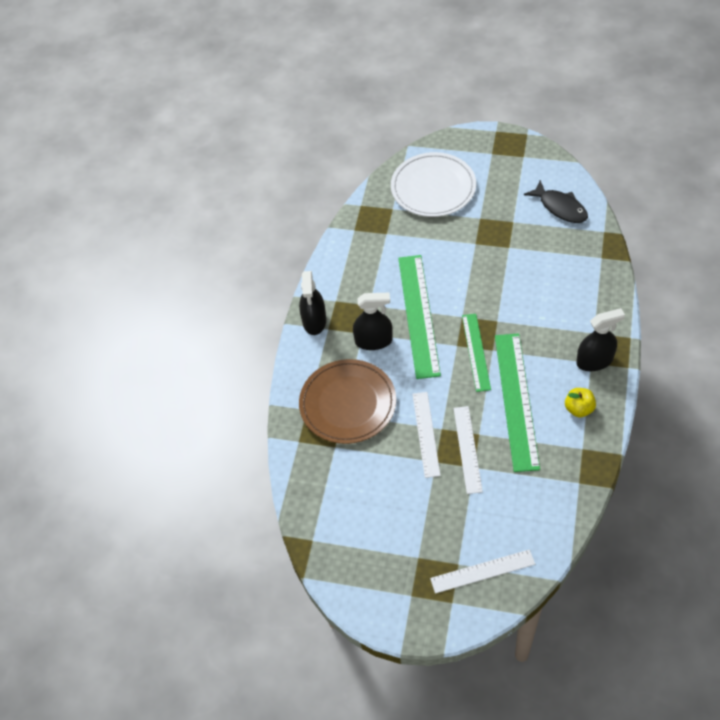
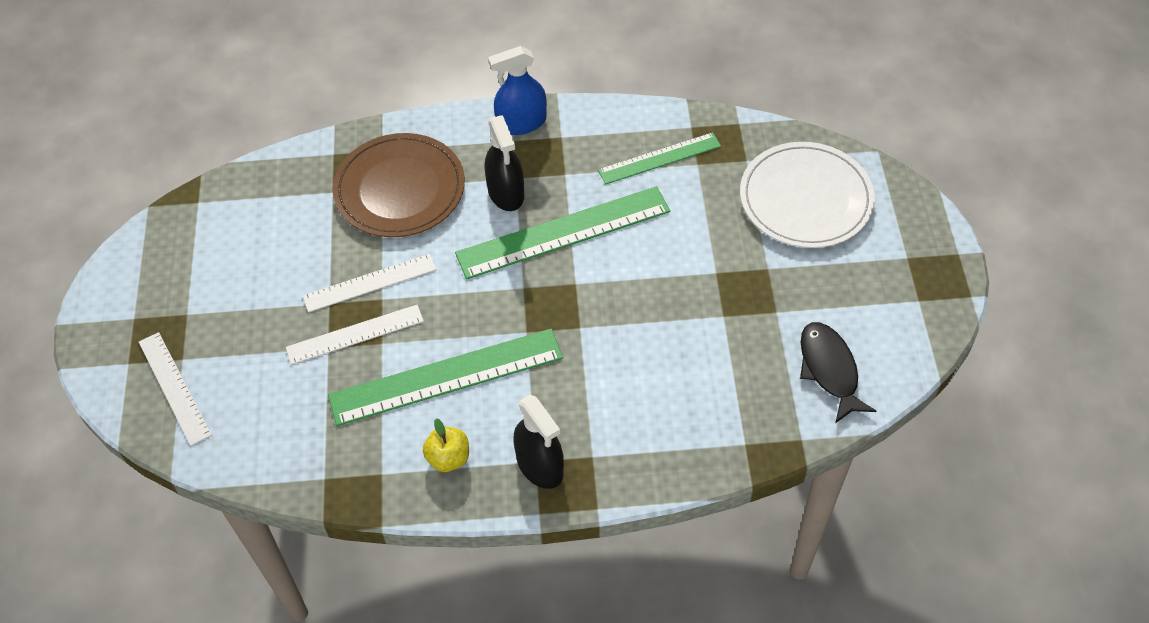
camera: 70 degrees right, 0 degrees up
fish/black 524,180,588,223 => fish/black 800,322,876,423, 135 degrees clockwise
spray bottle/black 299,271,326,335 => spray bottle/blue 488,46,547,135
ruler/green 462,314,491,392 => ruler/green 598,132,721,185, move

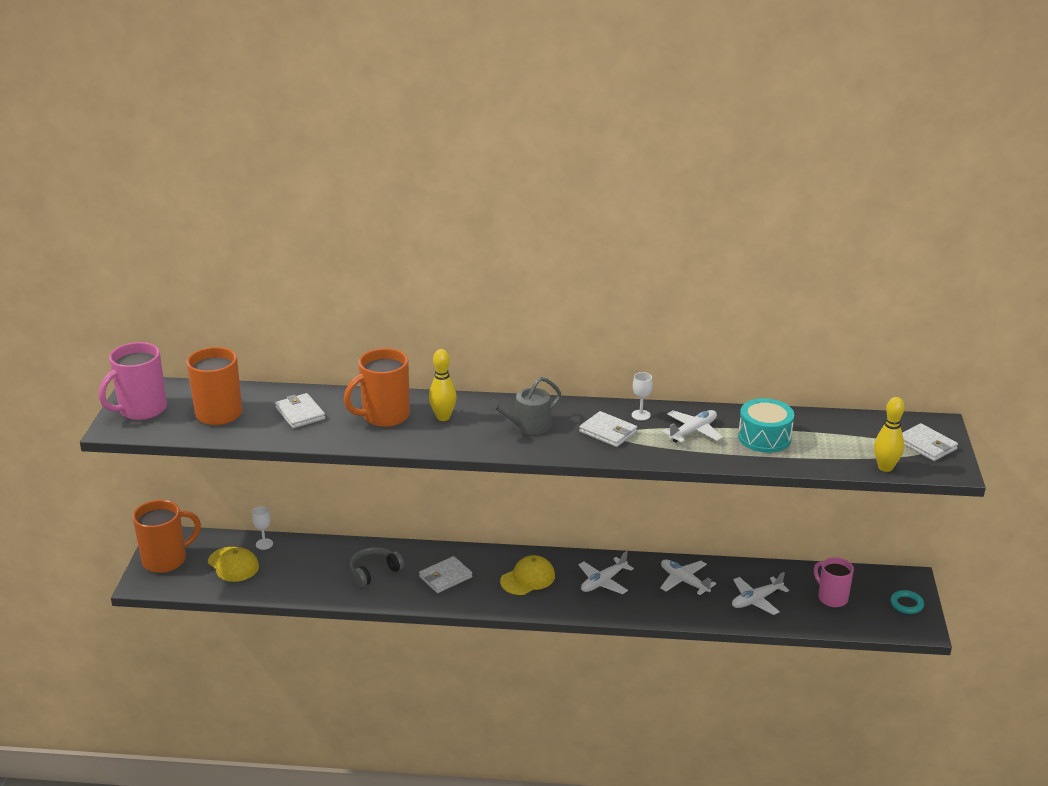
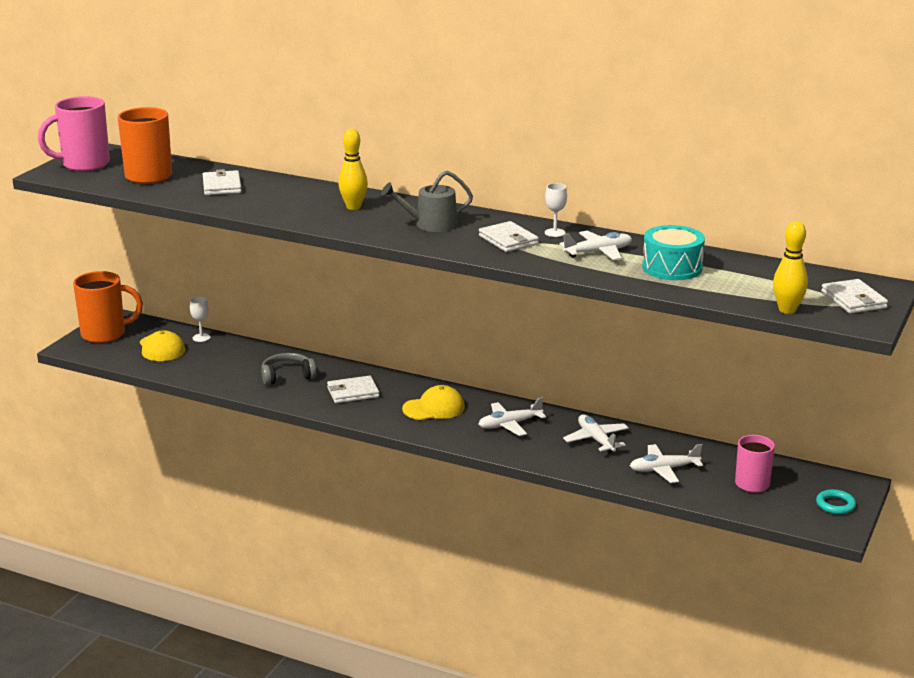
camera: 20 degrees right, 5 degrees down
mug/orange 344,348,410,427 => nothing

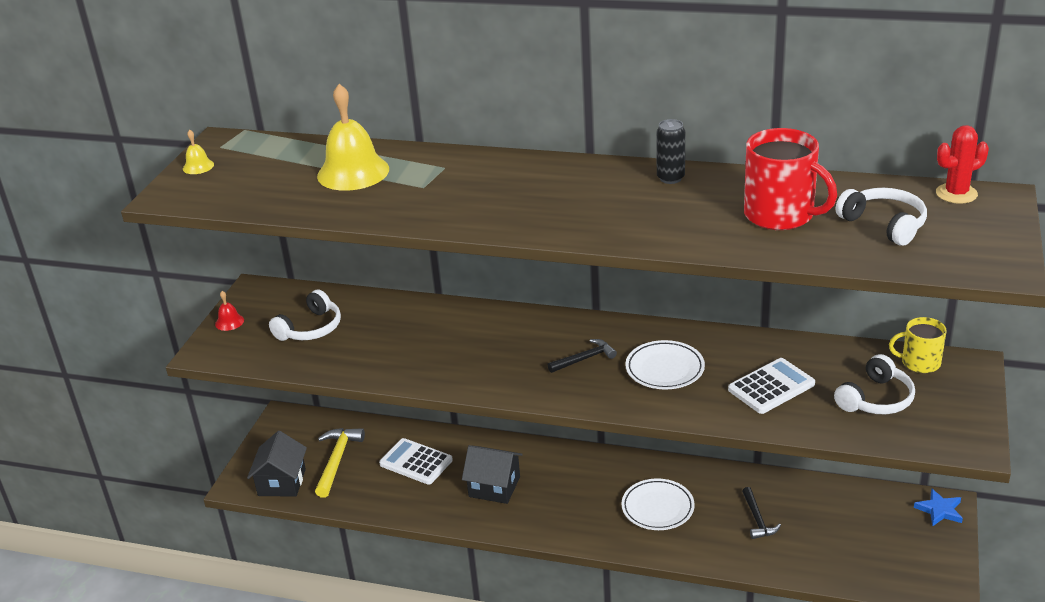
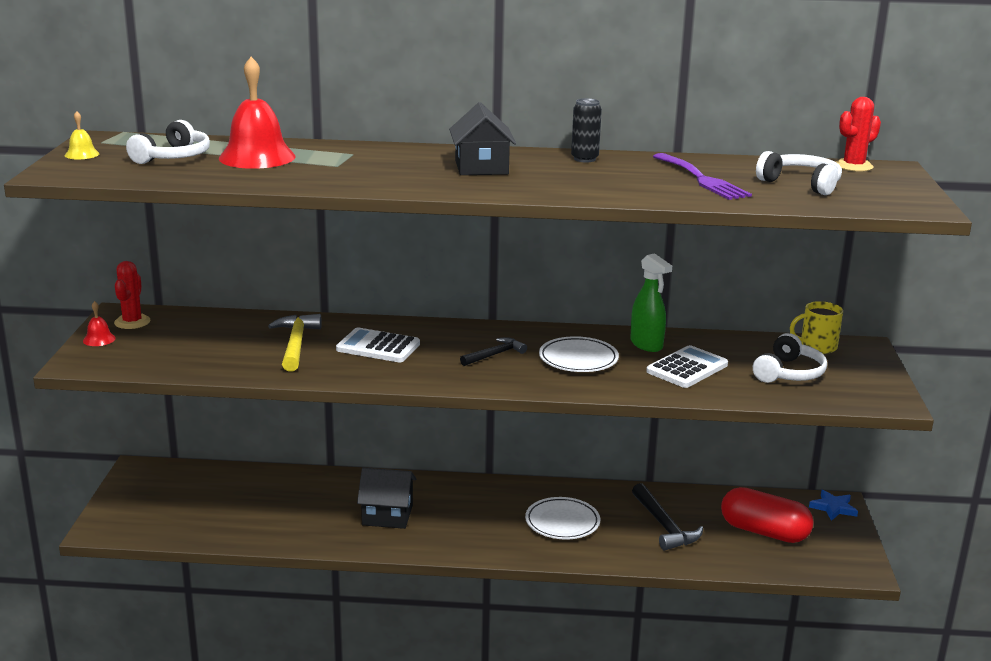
camera: 15 degrees left, 10 degrees down
bell/yellow 317,84,389,191 => bell/red 219,57,296,169
mug/red 744,128,837,230 => fork/purple 653,153,752,200
headphones/white 269,289,341,341 => headphones/white 126,120,210,164, move
hammer/yellow 315,428,365,498 => hammer/yellow 268,314,322,371, move
house/black 247,431,307,497 => house/black 449,102,516,175, move
calculator/white 379,438,453,485 => calculator/white 336,327,420,362, move
hammer/black 742,487,781,539 => hammer/black 632,483,703,551, x1.54
nothing => spray bottle/green 630,253,672,352
nothing => cactus/red 114,261,150,329
nothing => capsule/red 721,487,814,543

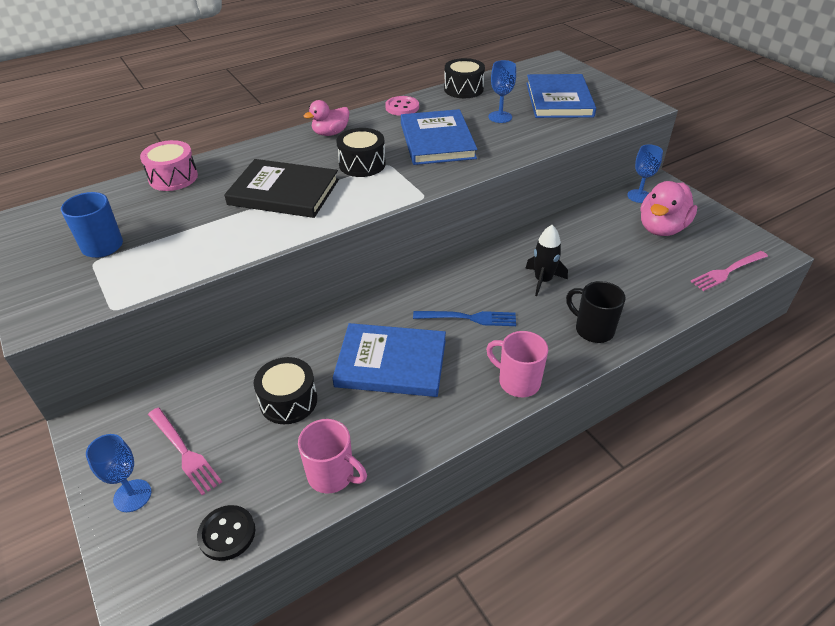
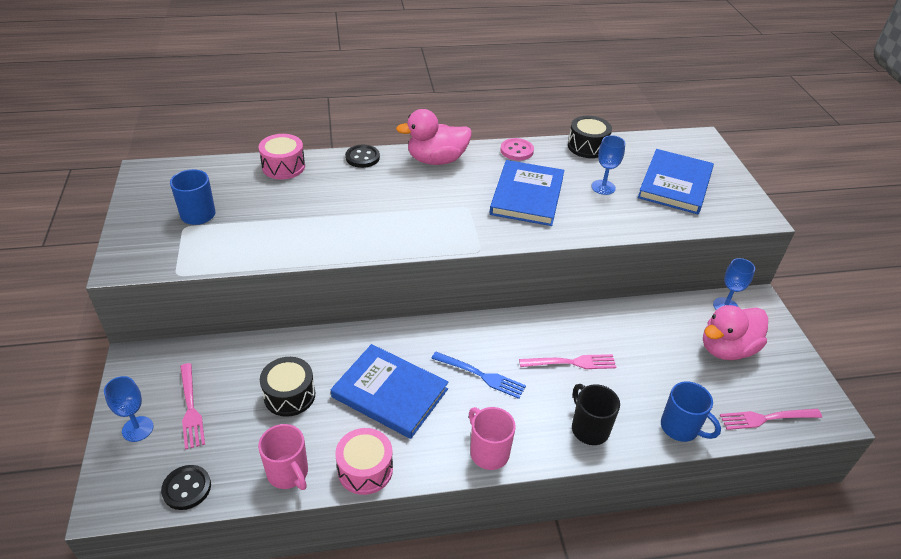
camera: 20 degrees right, 0 degrees up
duck/pink 304,100,349,136 => duck/pink 396,109,472,165, x1.62
drum/black 336,128,386,177 => nothing
book/black 224,159,339,218 => nothing
rocket/black 525,225,568,296 => fork/pink 519,354,616,369
nothing => button/black 345,145,380,168
nothing => mug/blue 661,381,721,442
nothing => drum/pink 335,428,393,495

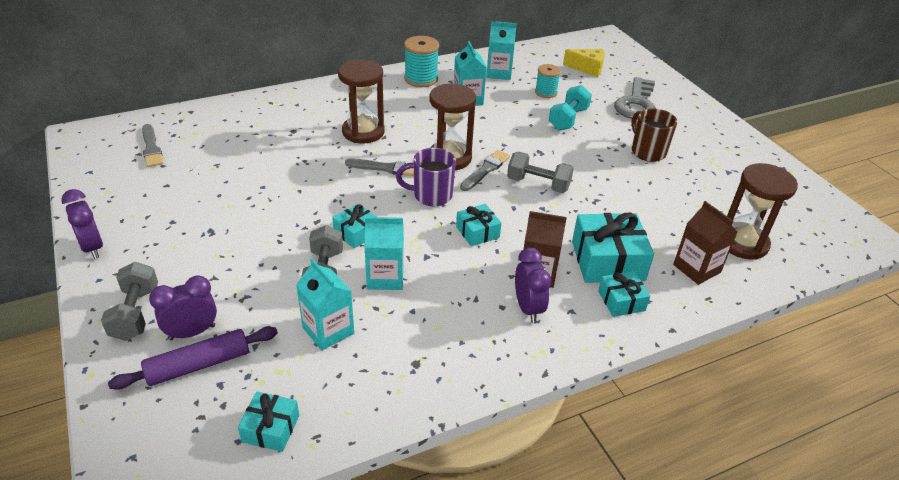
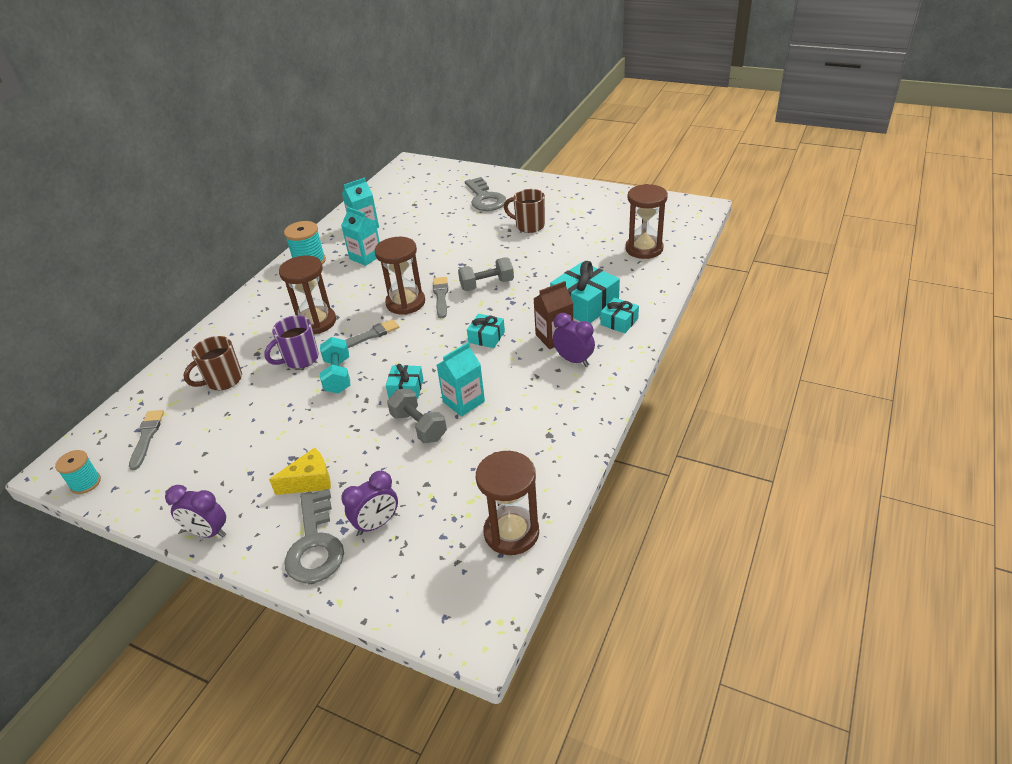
camera: 35 degrees left, 0 degrees up
cheese/yellow 563,49,605,77 => cheese/yellow 269,448,331,495, move
spool/turquoise 535,64,561,98 => spool/turquoise 55,450,101,494, move
dumbbell/turquoise 549,85,592,130 => dumbbell/turquoise 320,337,350,394, move
brush/grey 142,124,163,167 => brush/grey 129,410,164,470, 120 degrees counterclockwise
mug/purple 396,148,456,206 => mug/purple 264,316,319,369, move
carton/brown 673,201,738,285 => nothing
carton/turquoise 296,259,354,351 => nothing
dumbbell/grey 101,262,158,341 => key/grey 284,489,344,584
clock/purple 149,275,217,340 => clock/purple 341,471,398,535, 150 degrees counterclockwise
rolling pin/purple 108,327,278,390 => nothing
gift/turquoise 238,392,299,452 => hourglass/brown 476,451,539,555
nothing => mug/brown 183,336,242,390

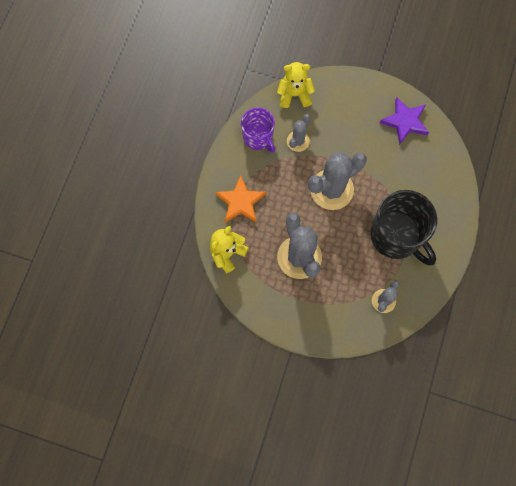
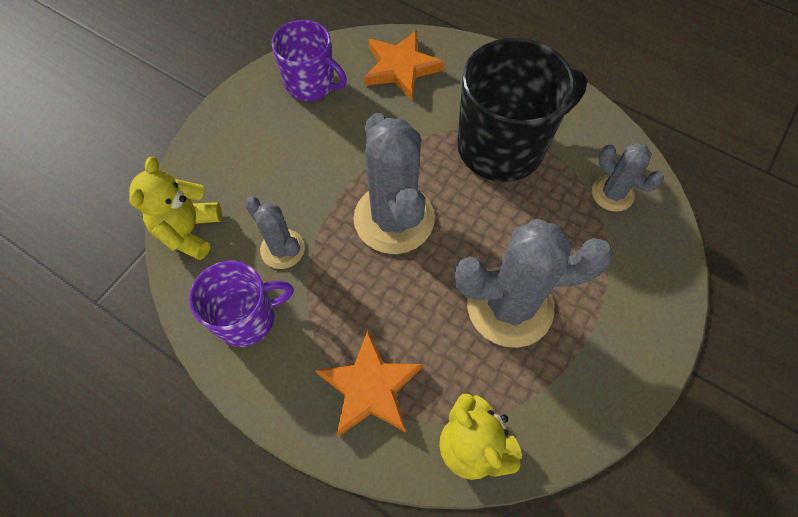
camera: 75 degrees left, 10 degrees down
star/purple 380,97,429,145 => mug/purple 272,20,347,101
nothing => star/orange 364,30,444,100

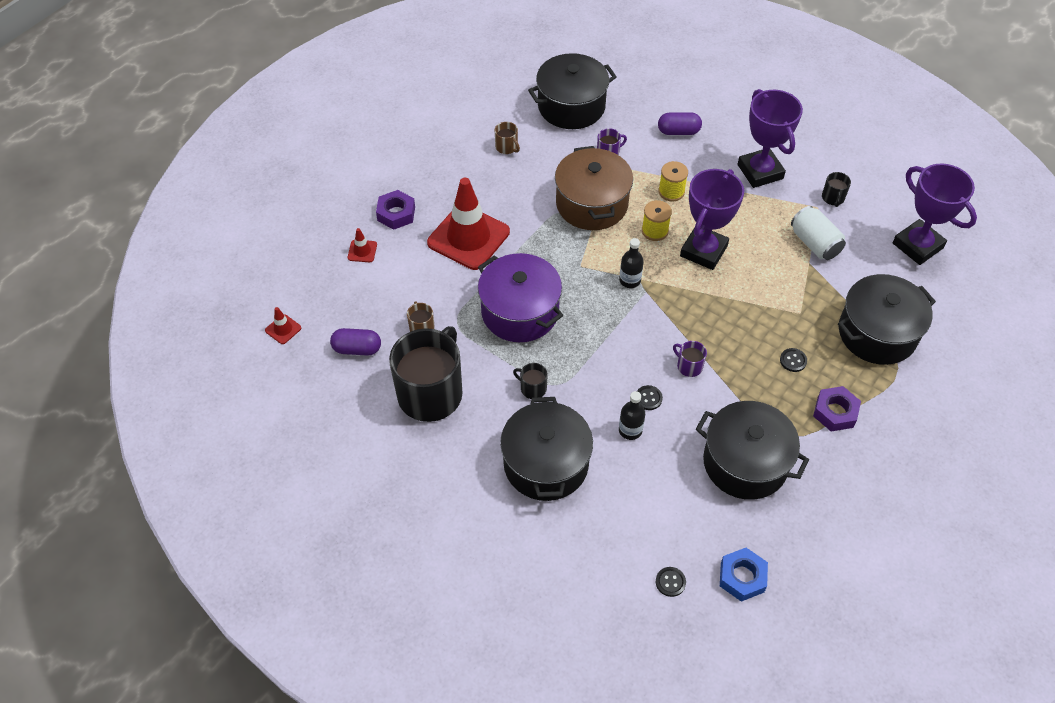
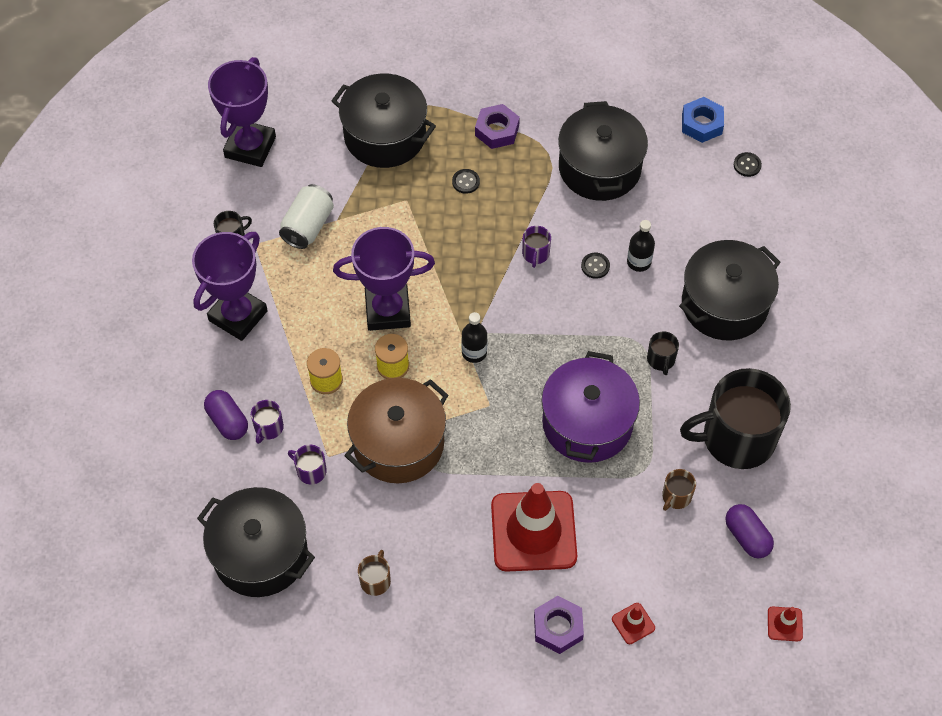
camera: 125 degrees left, 5 degrees up
nothing => mug/purple 251,400,284,444

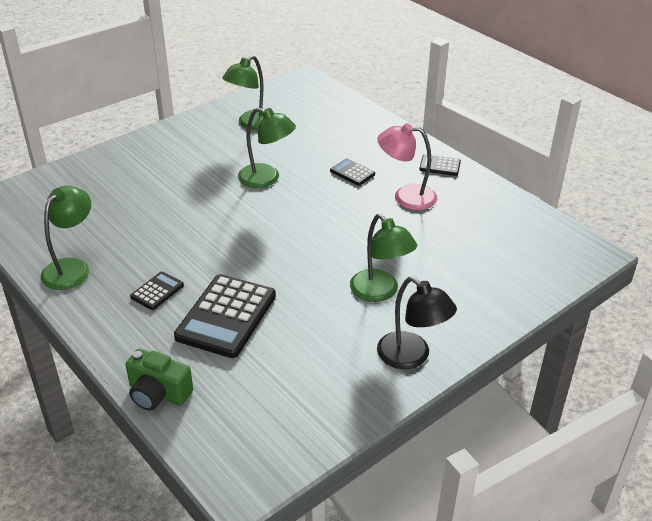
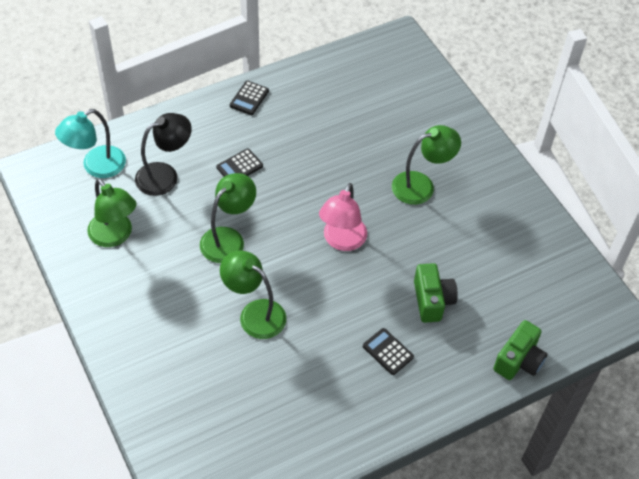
camera: 80 degrees left, 15 degrees up
lamp/pink 378,123,437,210 => lamp/pink 319,183,367,251, move
lamp/green 41,186,91,290 => lamp/green 220,250,286,339, move
calculator/black 174,274,276,358 => camera/green 414,263,458,323
lamp/black 377,277,457,369 => lamp/black 135,113,192,196, move
nothing => lamp/turquoise 55,109,126,178

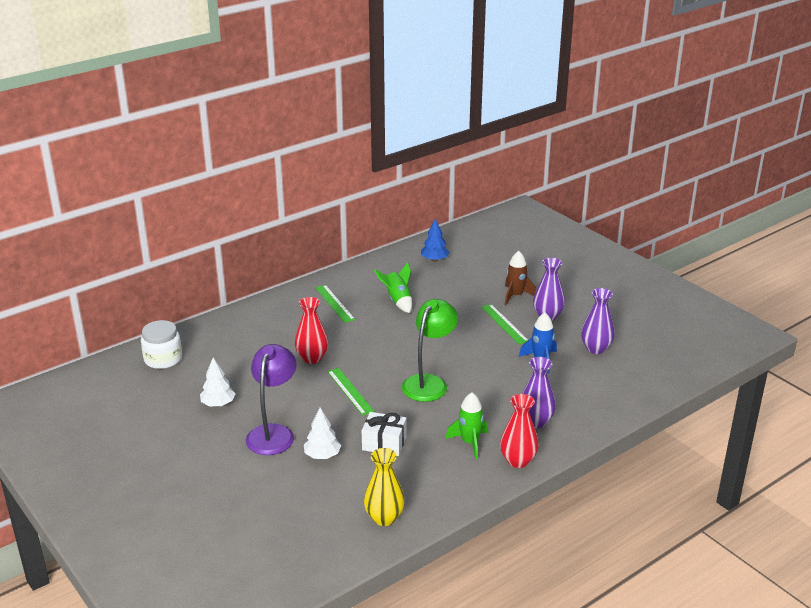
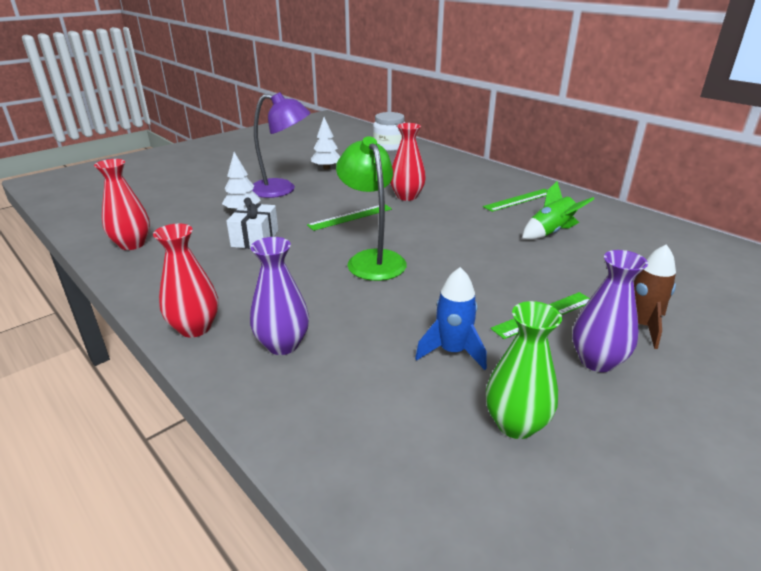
camera: 85 degrees right, 0 degrees up
tree/blue 421,218,450,262 => nothing
vase/purple 581,288,615,354 => vase/green 486,301,562,439
lamp/green 402,299,458,402 => lamp/green 336,136,407,281, 135 degrees counterclockwise
rocket/green 446,392,488,459 => nothing
vase/yellow 364,448,405,526 => vase/red 94,159,150,250

